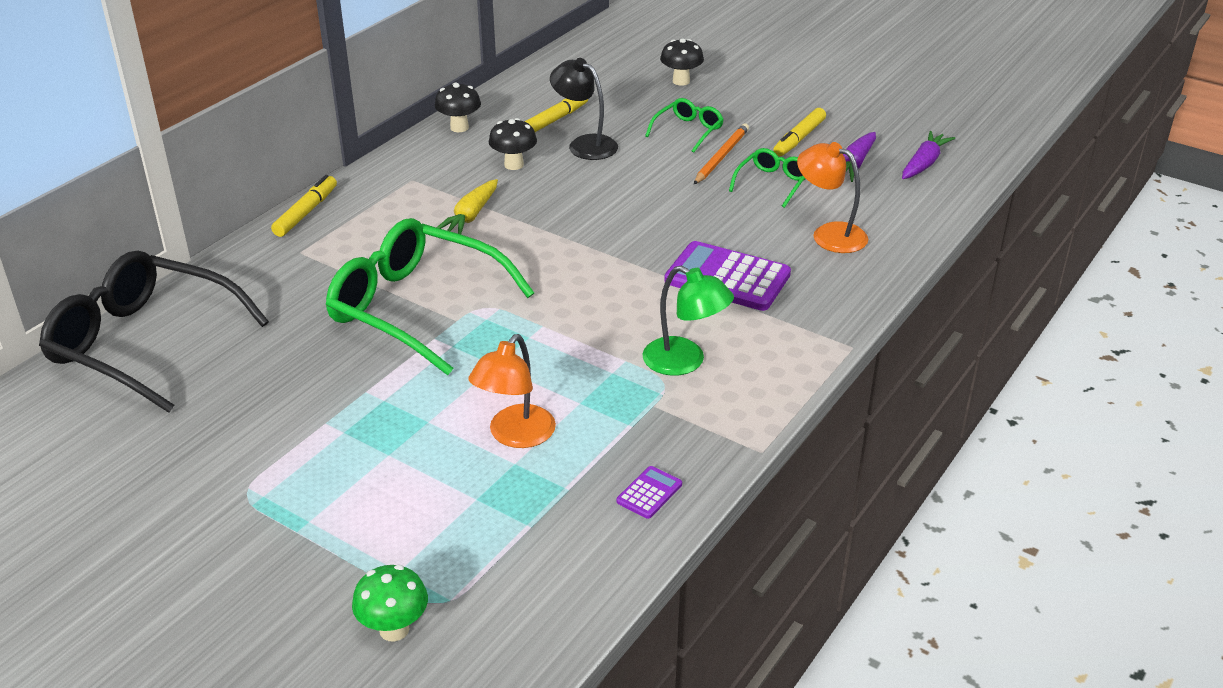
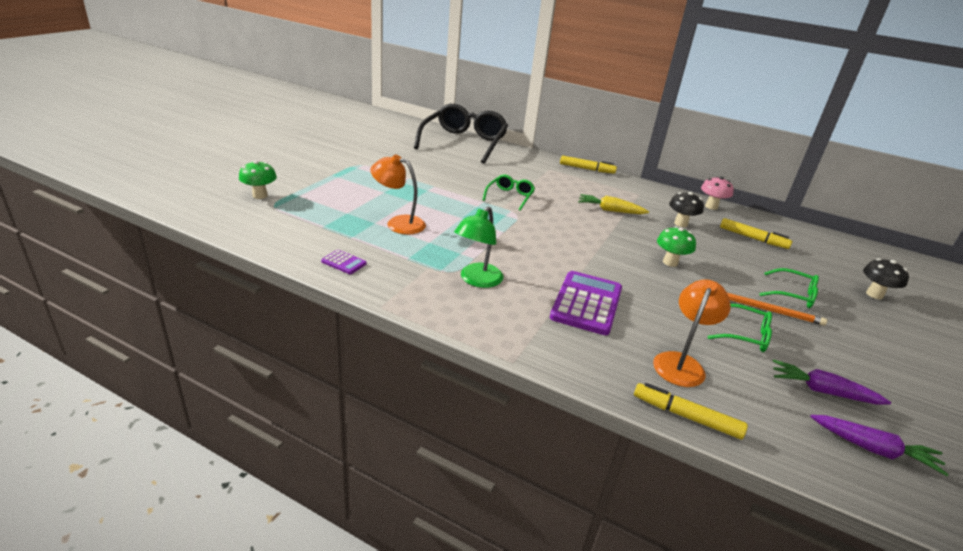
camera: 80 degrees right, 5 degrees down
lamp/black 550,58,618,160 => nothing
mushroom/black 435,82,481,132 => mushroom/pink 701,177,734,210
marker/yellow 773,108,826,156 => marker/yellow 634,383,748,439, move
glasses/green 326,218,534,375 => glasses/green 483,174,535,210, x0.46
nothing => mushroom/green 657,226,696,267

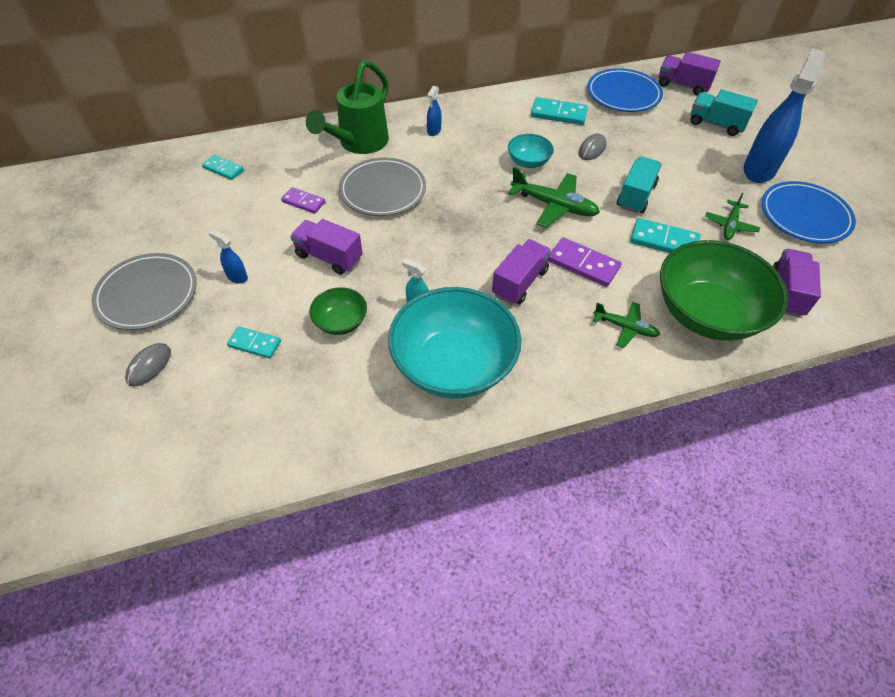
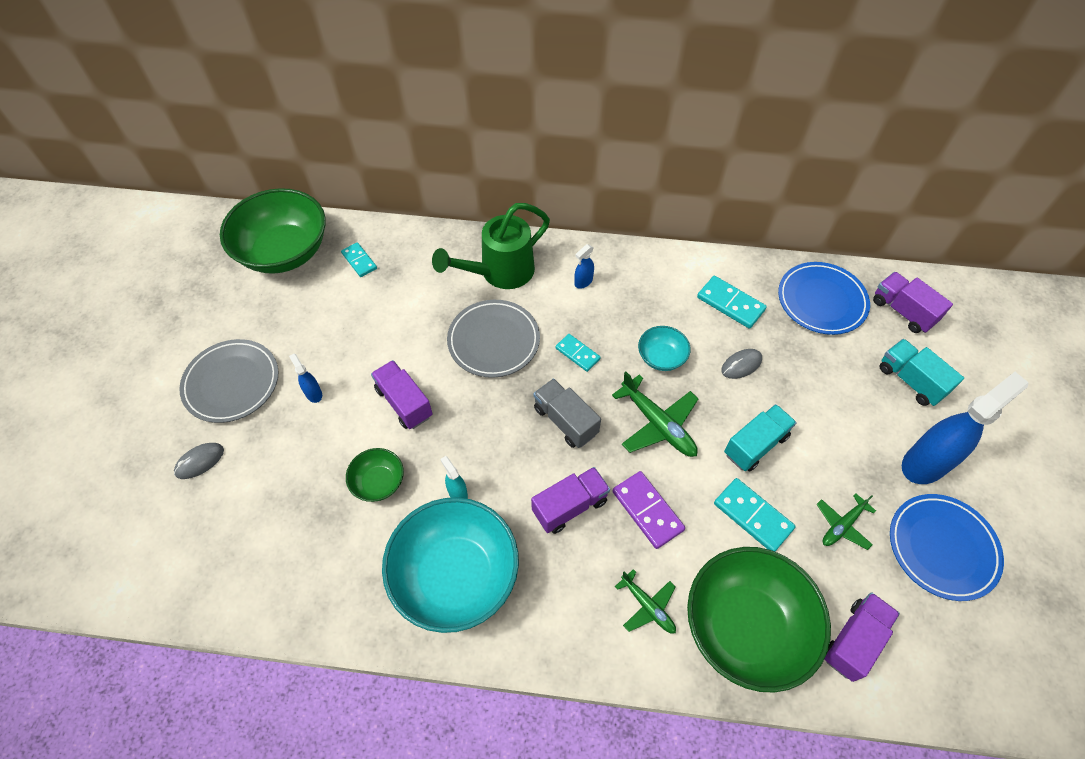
camera: 25 degrees right, 5 degrees up
domino/purple 281,187,325,214 => nothing
domino/turquoise 227,326,281,359 => domino/turquoise 556,334,601,372, move
nothing => bowl/green 220,188,326,274
nothing => truck/grey 534,378,601,448

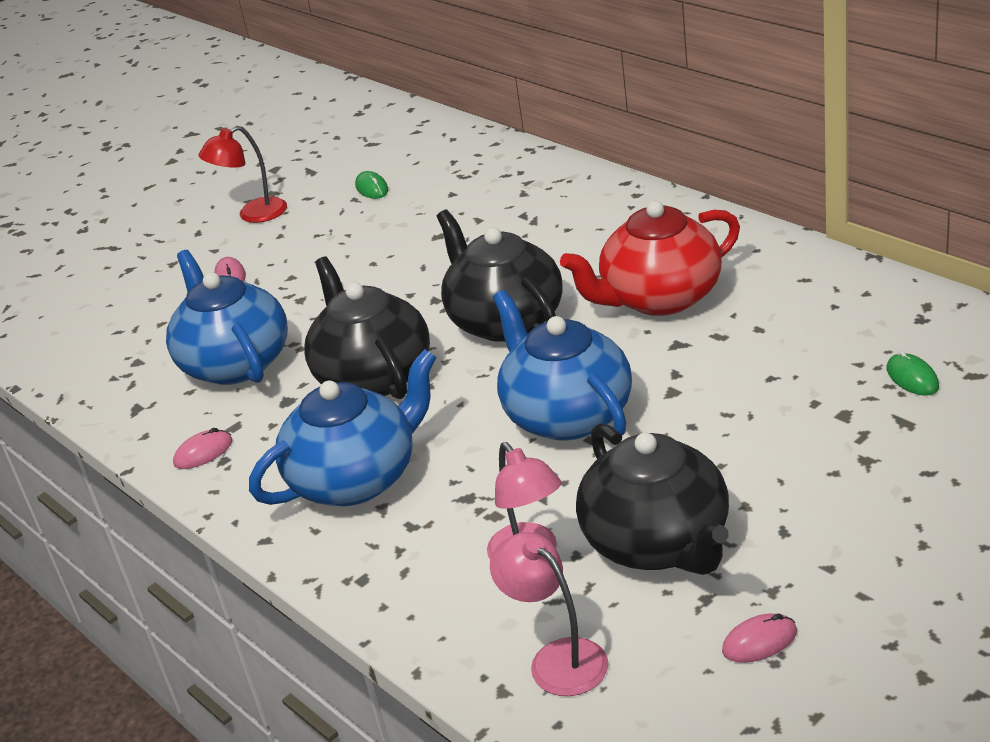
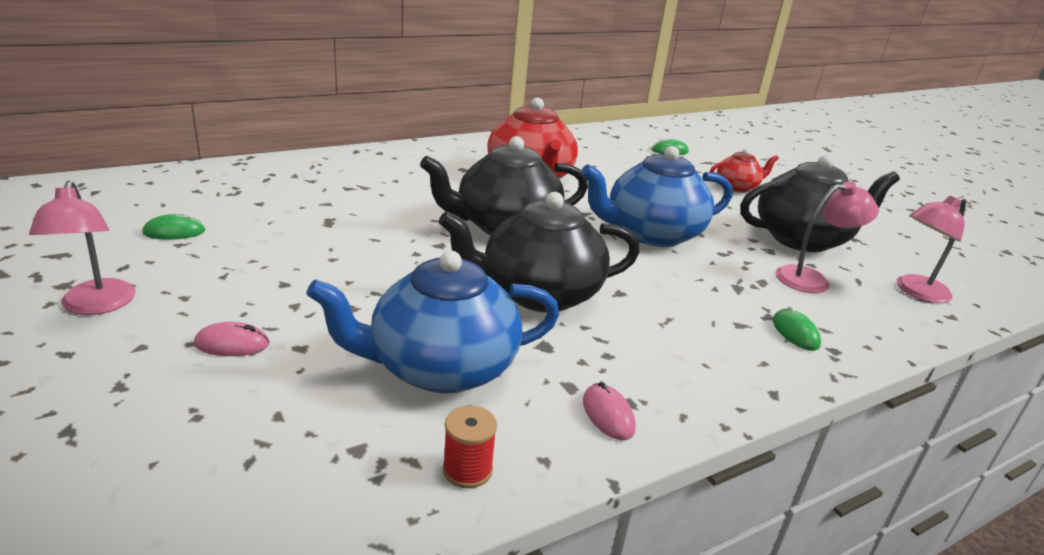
camera: 85 degrees left, 5 degrees down
lamp/red 199,126,287,223 => lamp/pink 29,181,135,315
teapot/blue 249,349,437,506 => nothing
mouse/pink 722,613,797,663 => nothing
nothing => teapot/red 710,148,779,193
nothing => mouse/green 773,306,821,351
nothing => spool/red 443,406,497,489

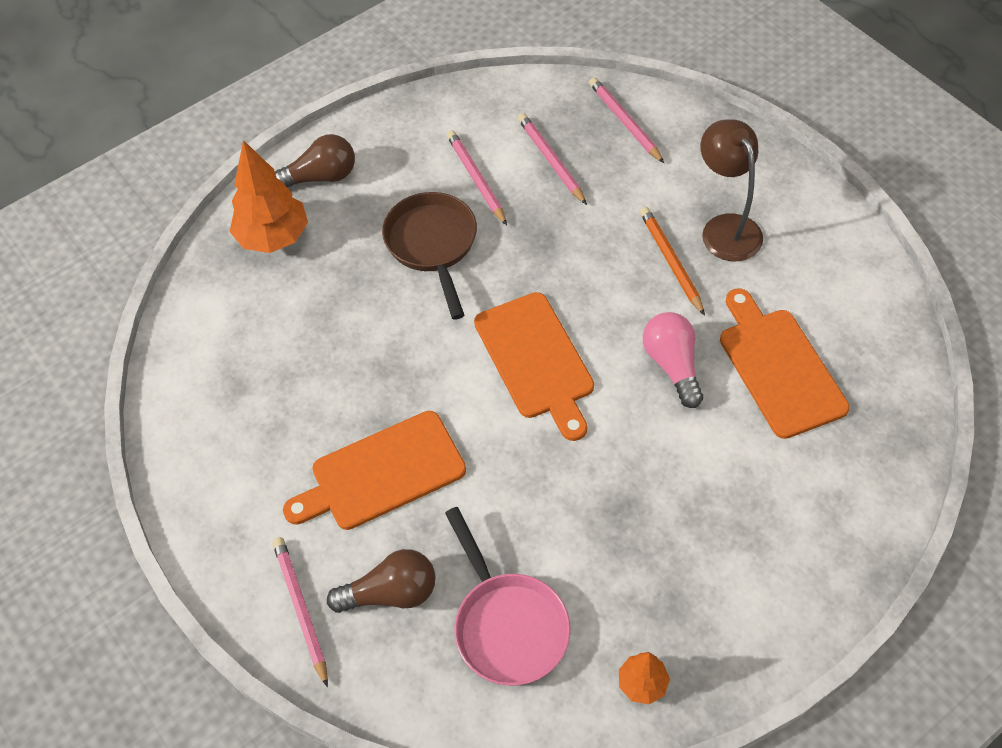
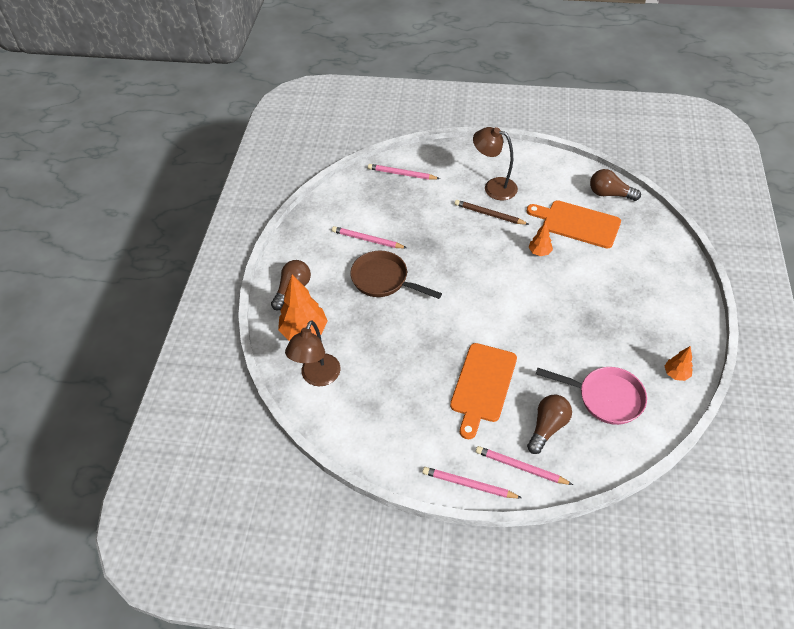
camera: 45 degrees left, 5 degrees down
pencil/pink 518,113,587,205 => pencil/pink 422,467,522,498, move
pencil/orange 640,207,705,316 => pencil/brown 455,200,529,225
cutting board/orange 474,292,594,441 => nothing
light bulb/pink 643,312,703,408 => tree/orange 529,222,553,256
nothing => light bulb/brown 590,169,641,201
nothing => lamp/brown 285,320,341,386

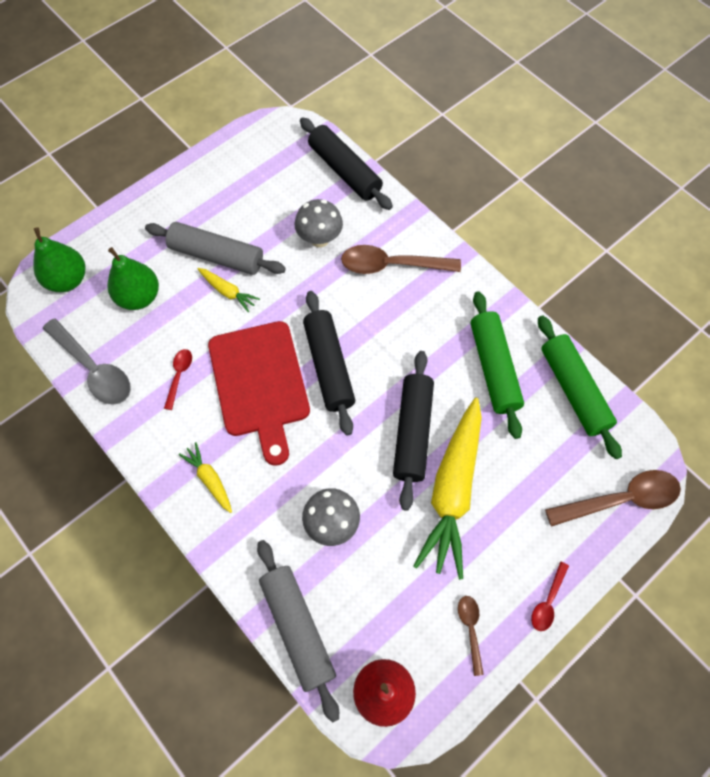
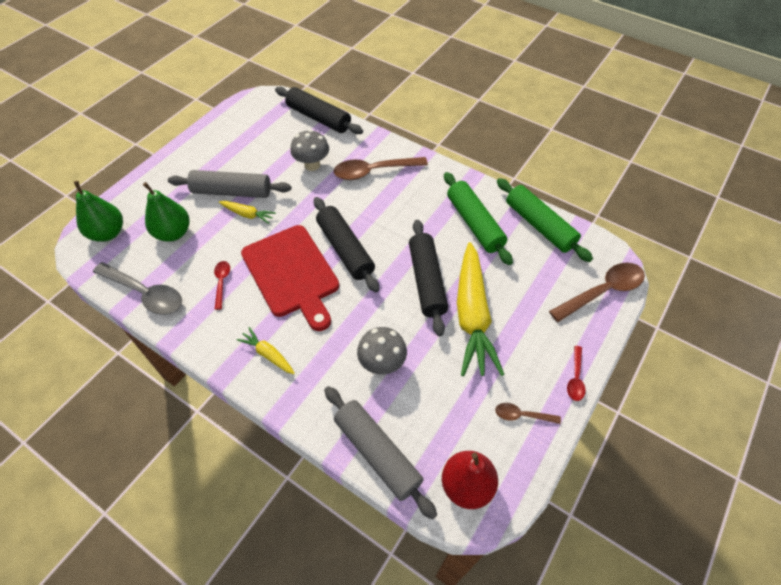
camera: 15 degrees left, 10 degrees down
spoon/brown 458,596,484,676 => spoon/brown 495,403,561,424, 60 degrees counterclockwise

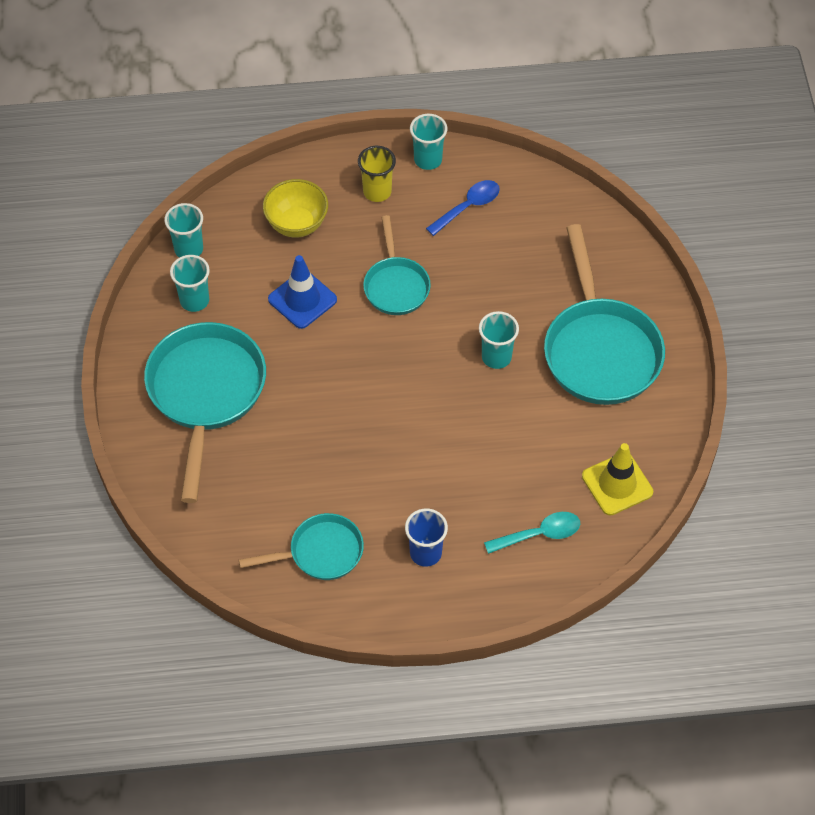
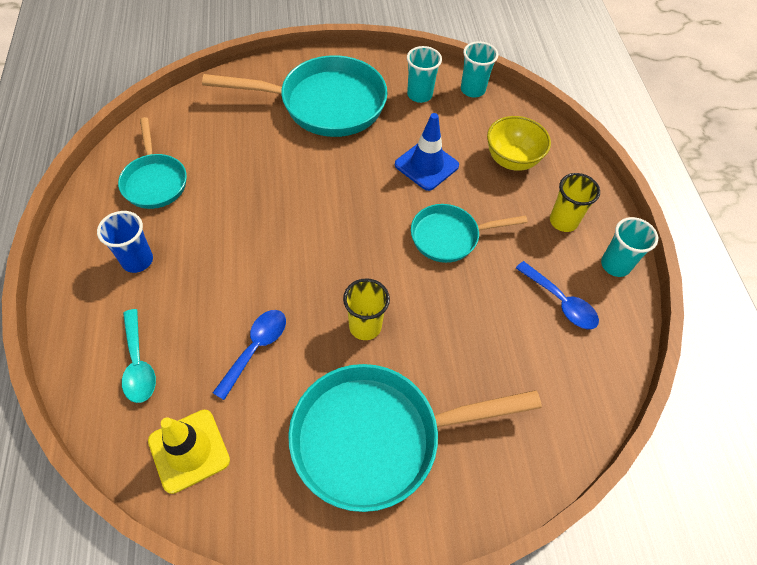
camera: 85 degrees right, 0 degrees up
cup/turquoise 479,311,519,369 => cup/yellow 343,278,390,340
nothing => spoon/blue 213,310,286,400

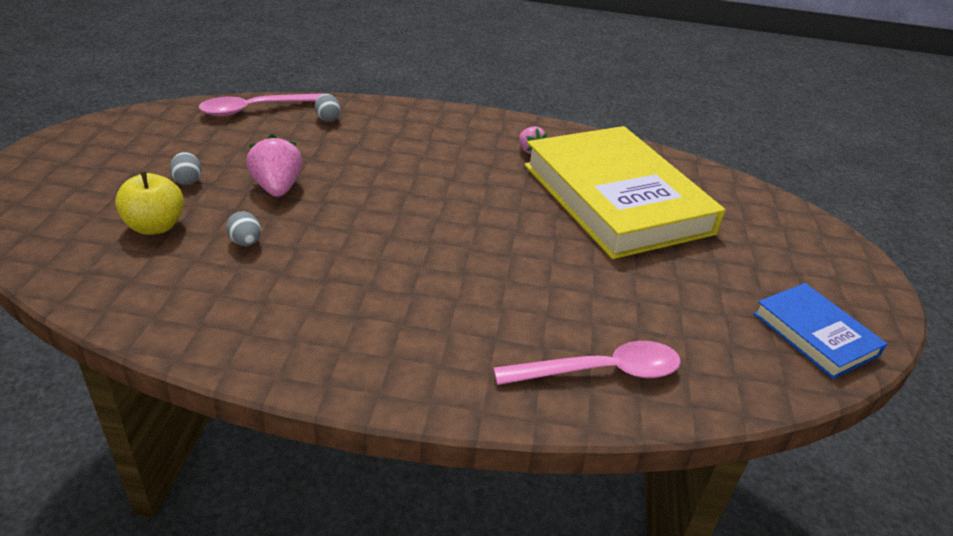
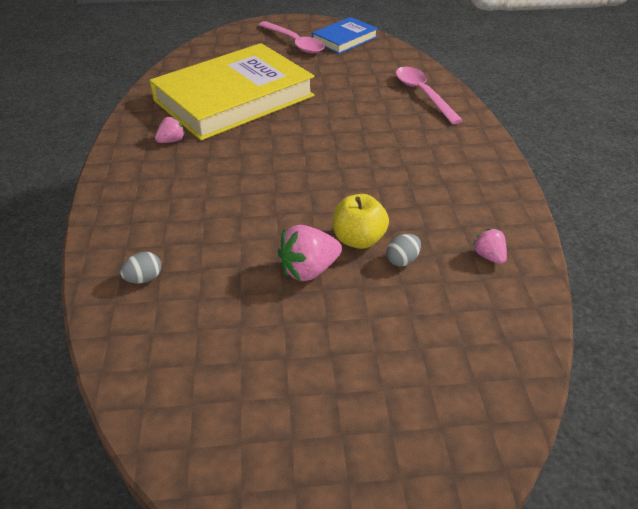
camera: 100 degrees left, 5 degrees up
spoon/pink 199,93,324,116 => spoon/pink 259,21,325,53, move
egg/grey 170,152,202,185 => nothing
apple/yellow 115,171,184,235 => apple/yellow 333,194,389,249, move
nothing => strawberry/pink 472,228,507,264

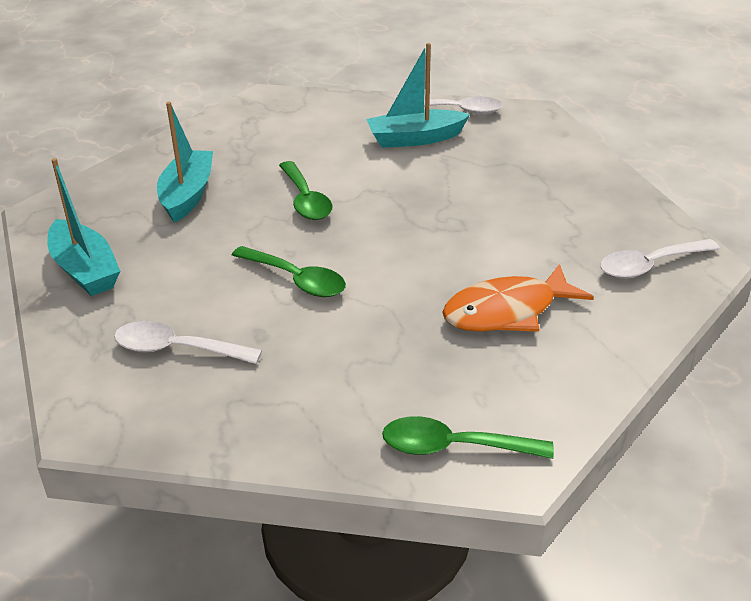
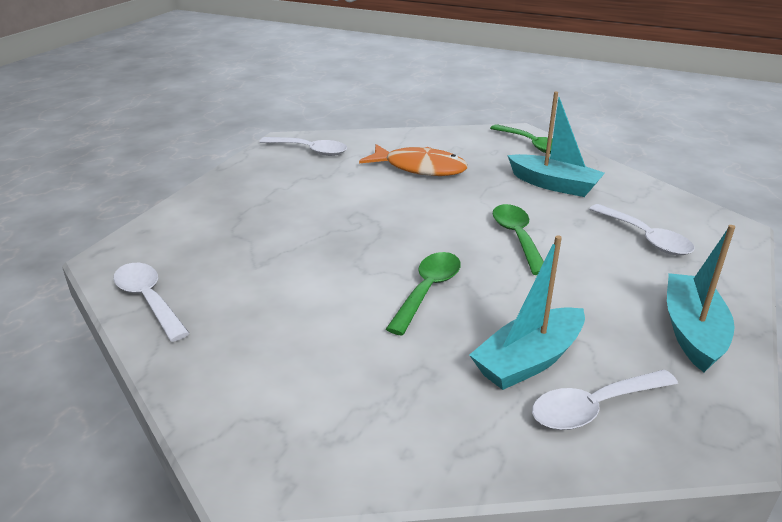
camera: 135 degrees left, 5 degrees down
boat/turquoise 366,43,470,148 => boat/turquoise 507,92,605,197, move
nothing => spoon/white 532,369,678,430

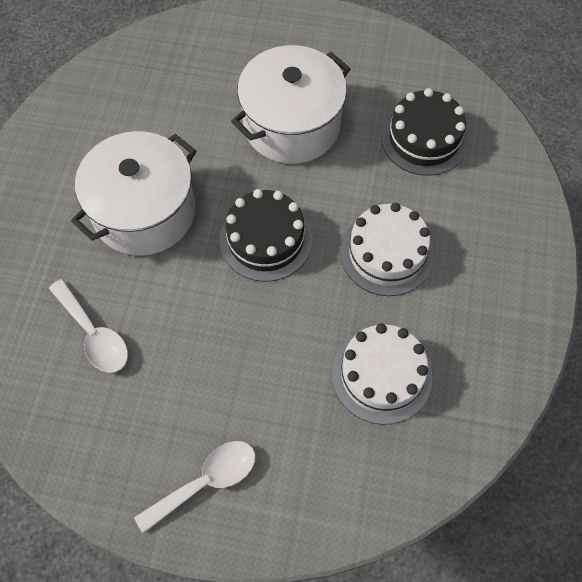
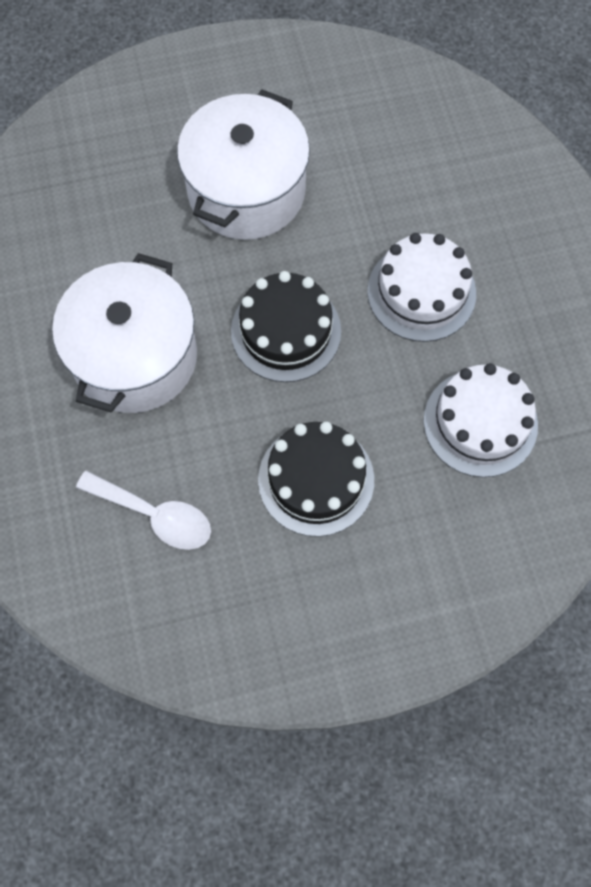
camera: 25 degrees left, 5 degrees up
cake/black 381,88,468,176 => cake/black 258,421,374,537, move
spoon/white 134,441,256,534 => nothing

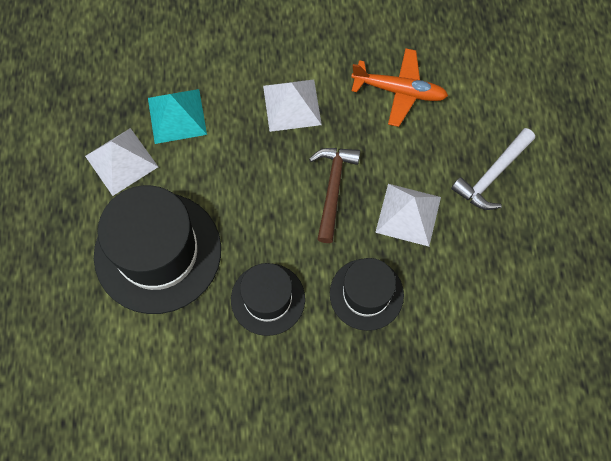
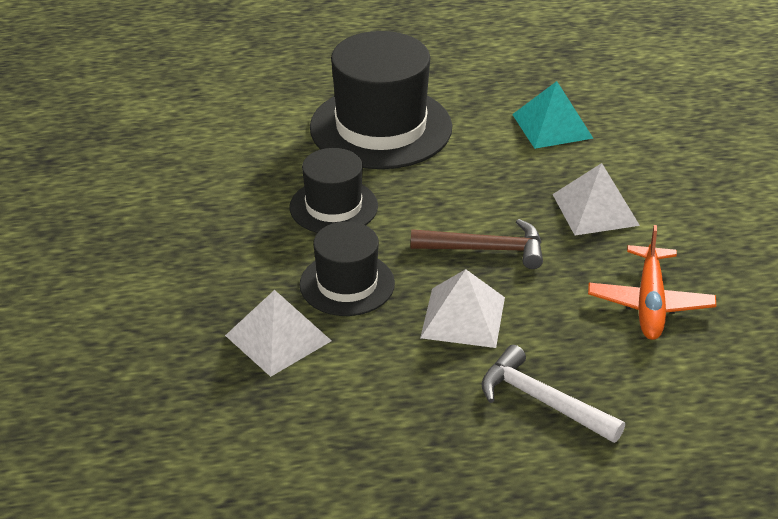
camera: 85 degrees right, 30 degrees down
pyramid/white 85,128,158,196 => pyramid/white 225,290,332,377, move

